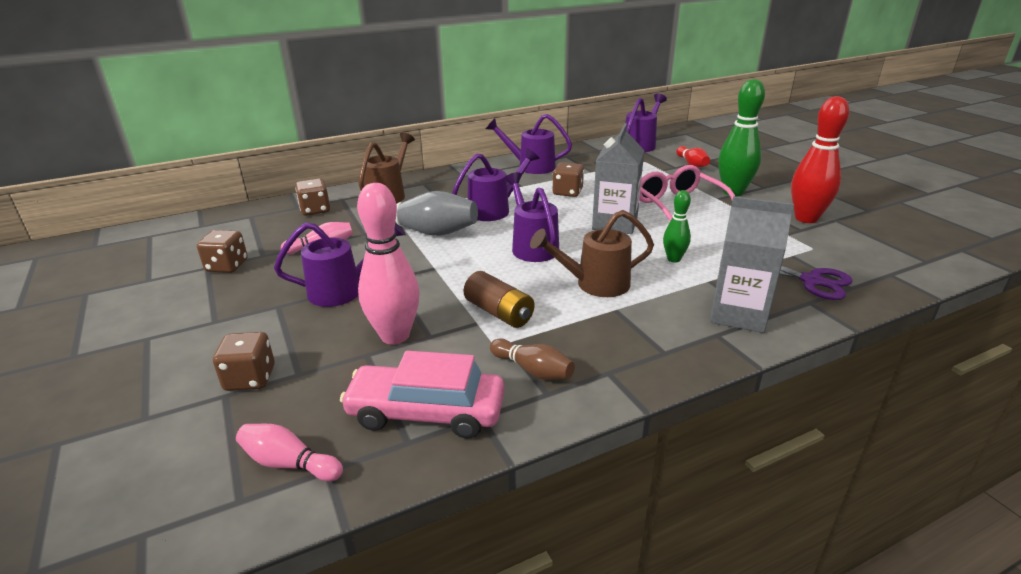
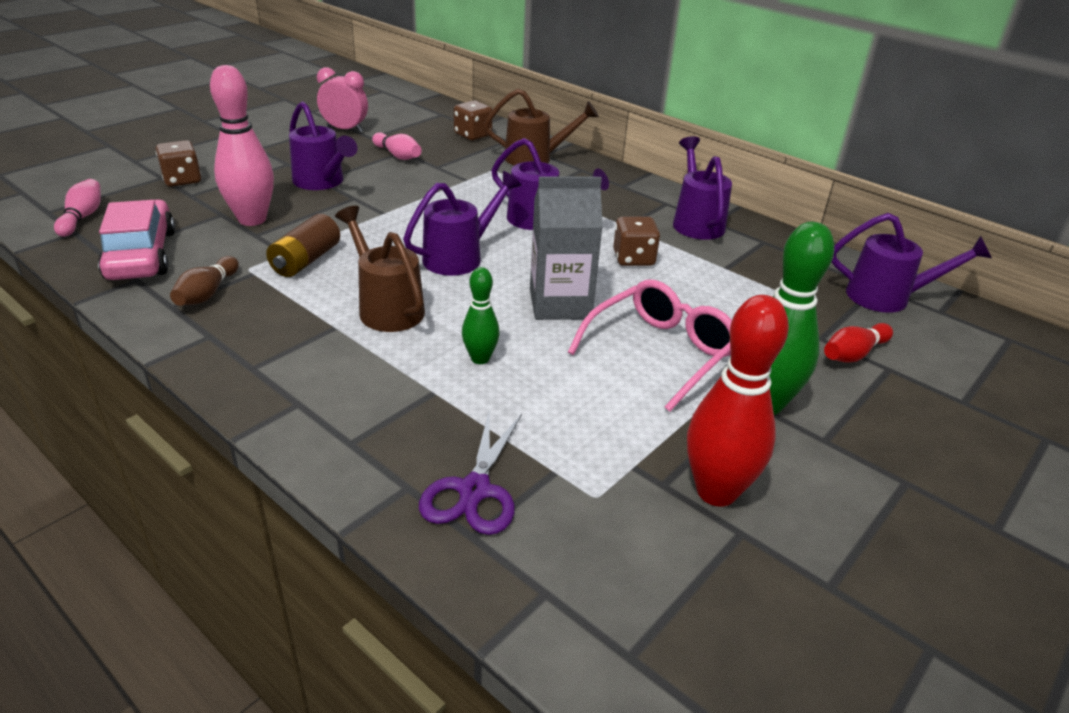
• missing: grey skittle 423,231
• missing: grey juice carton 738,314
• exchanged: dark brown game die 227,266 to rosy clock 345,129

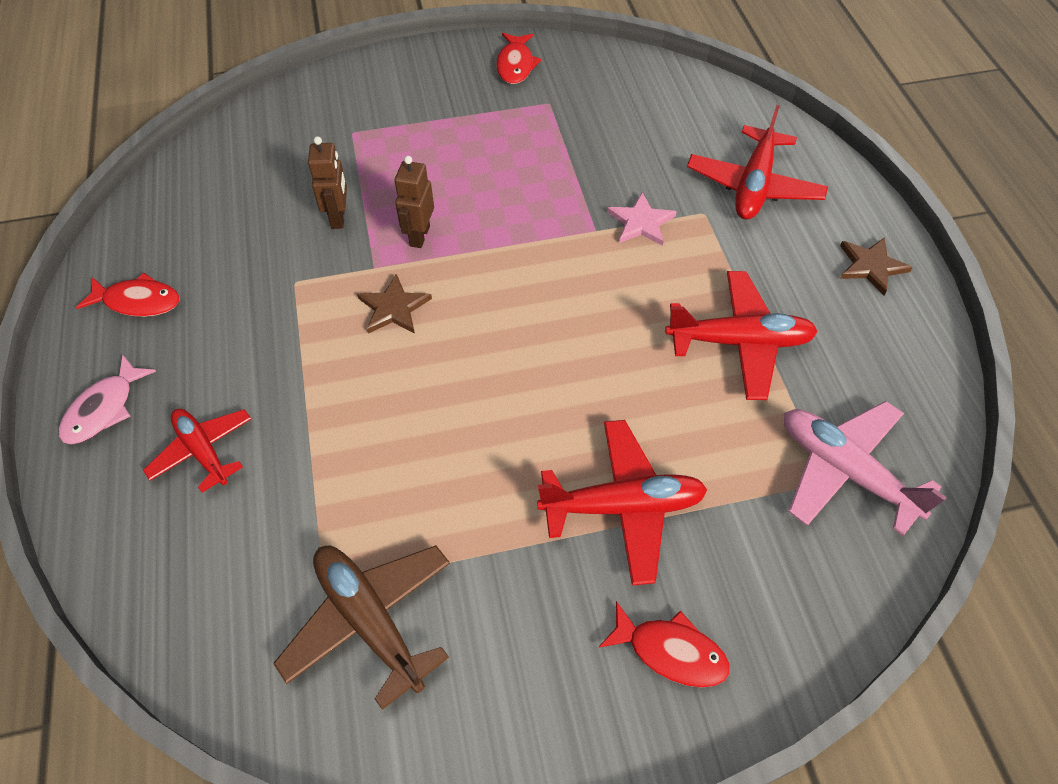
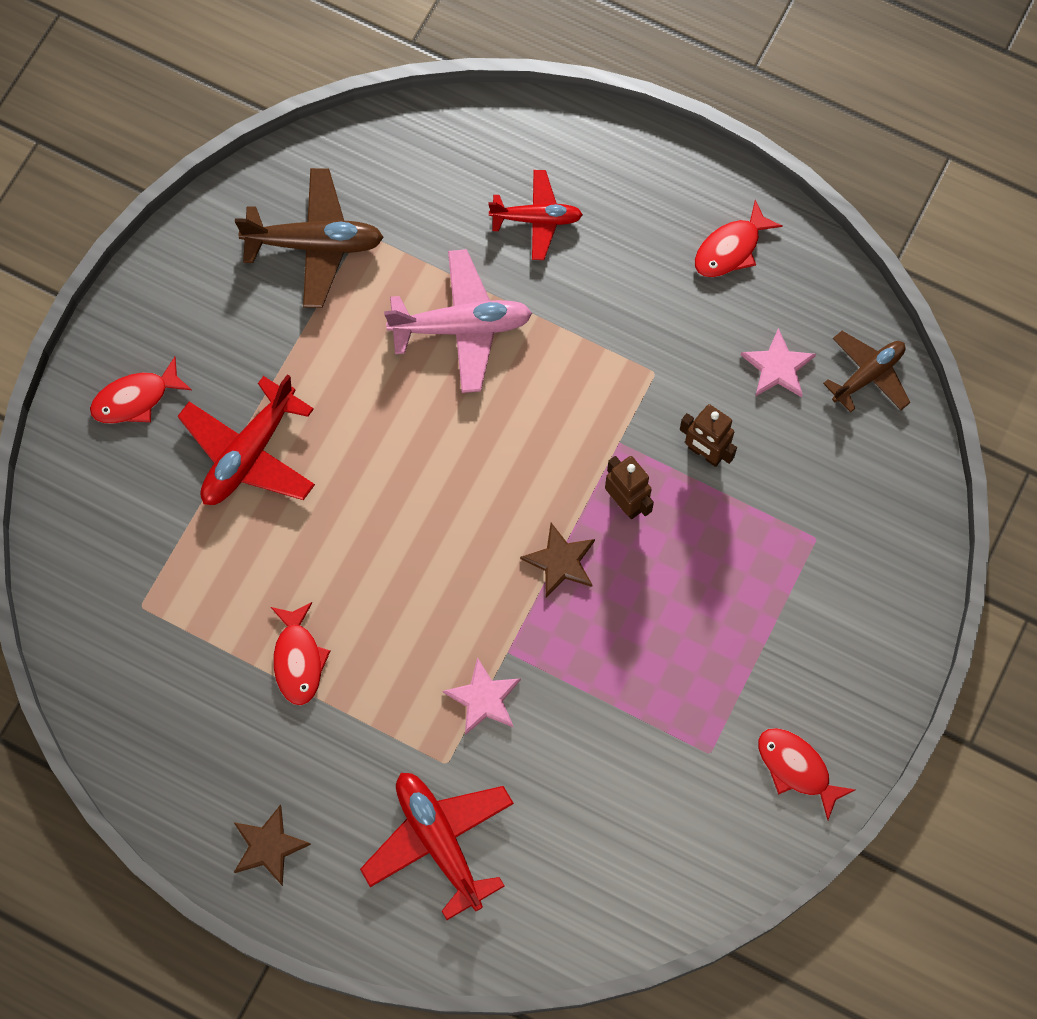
• missing: rosy fish figure 104,409
• appeared: rosy star 778,367
• appeared: dark brown aeroplane 868,375
• relocated: dark brown star 394,308 to 560,561
• relocated: rosy aeroplane 845,471 to 461,327
• exchanged: red aeroplane 739,342 to red fish figure 298,660

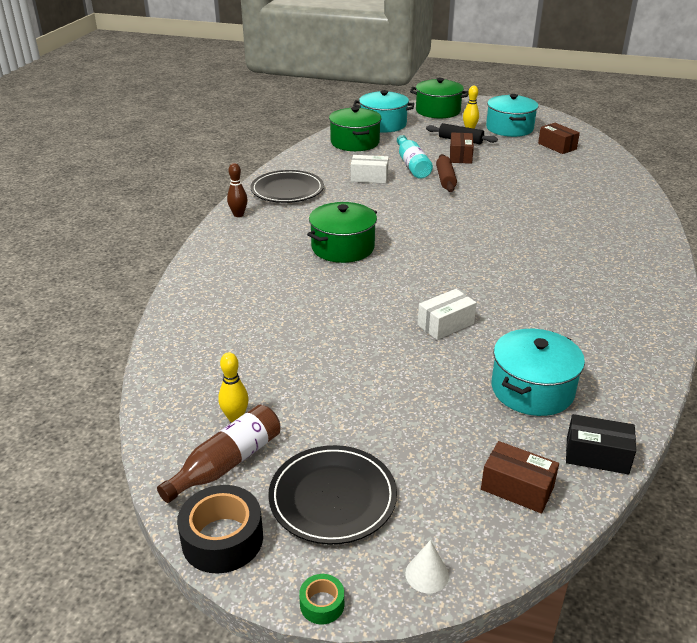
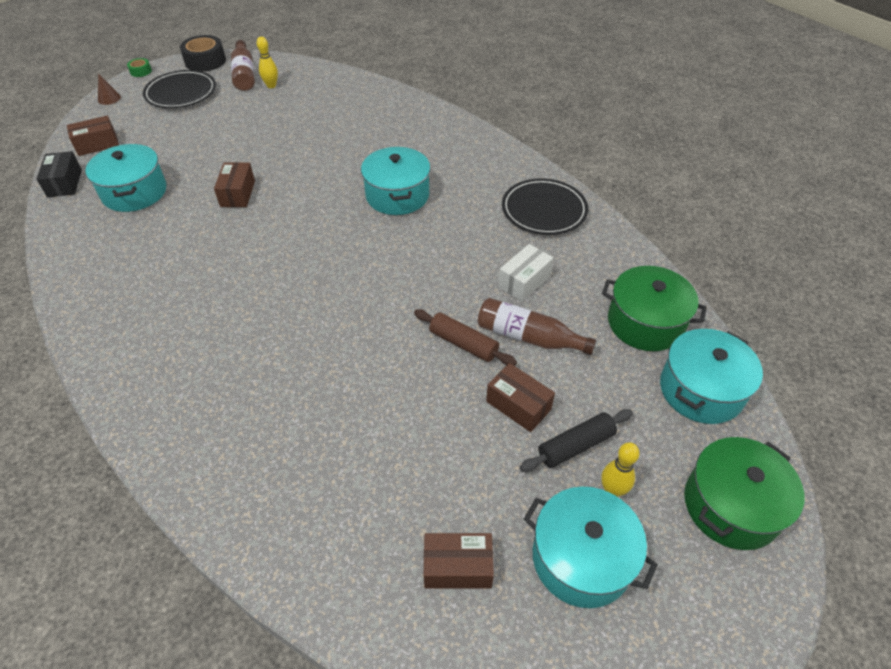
• missing: dark brown skittle 238,214
• colour: green cooking pot 343,247 to turquoise cooking pot 397,195
• colour: turquoise bottle 412,165 to dark brown bottle 528,337
• colour: white solid cone 427,574 to dark brown solid cone 109,98
• colour: white parcel 445,324 to dark brown parcel 237,193
• spun: black parcel 597,455 = 65,183 60 degrees counterclockwise

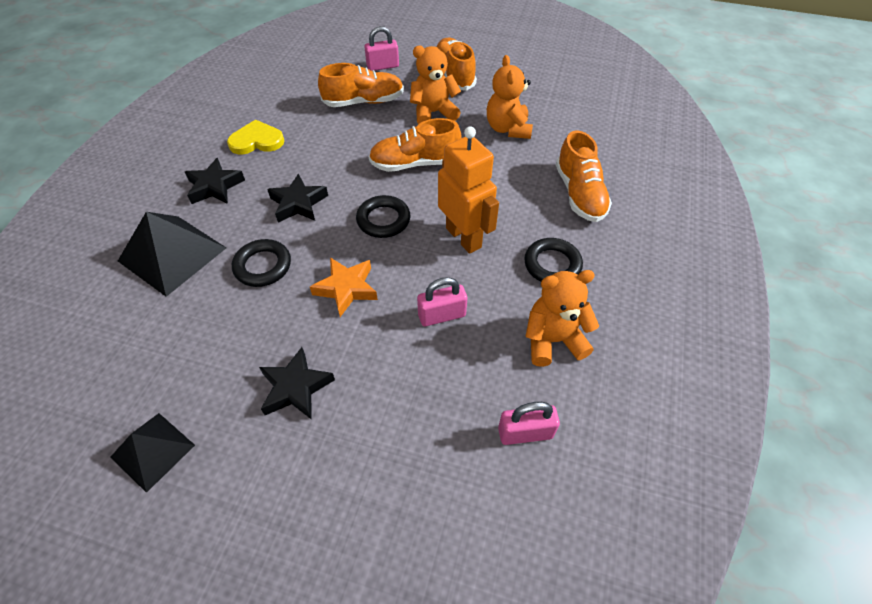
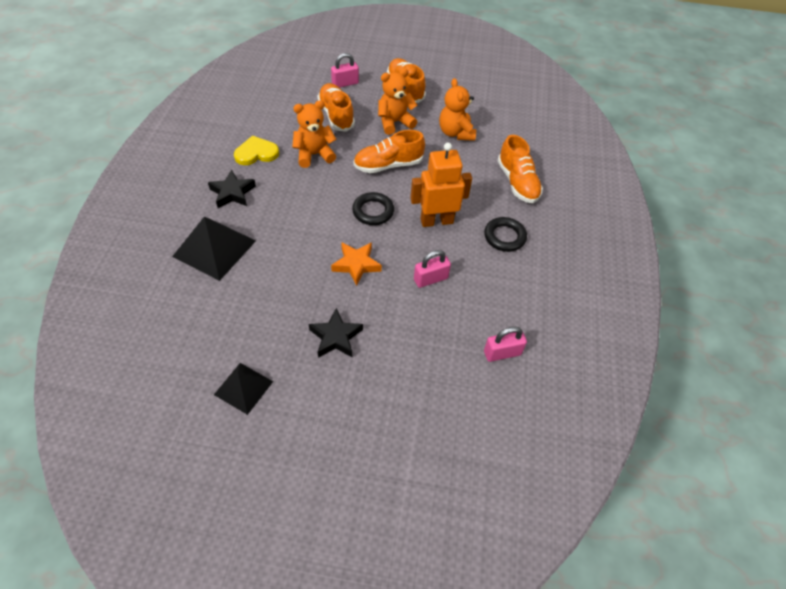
• missing: black torus 263,266
• missing: black star 298,203
• relocated: orange-coloured teddy bear 553,340 to 314,155
• spun: orange-coloured sneaker 364,102 = 336,115 90 degrees counterclockwise
• spun: orange-coloured robot figure 464,237 = 436,221 60 degrees counterclockwise

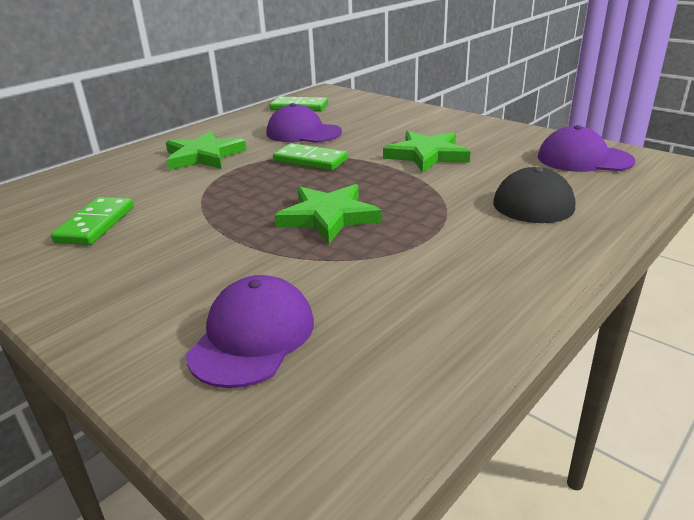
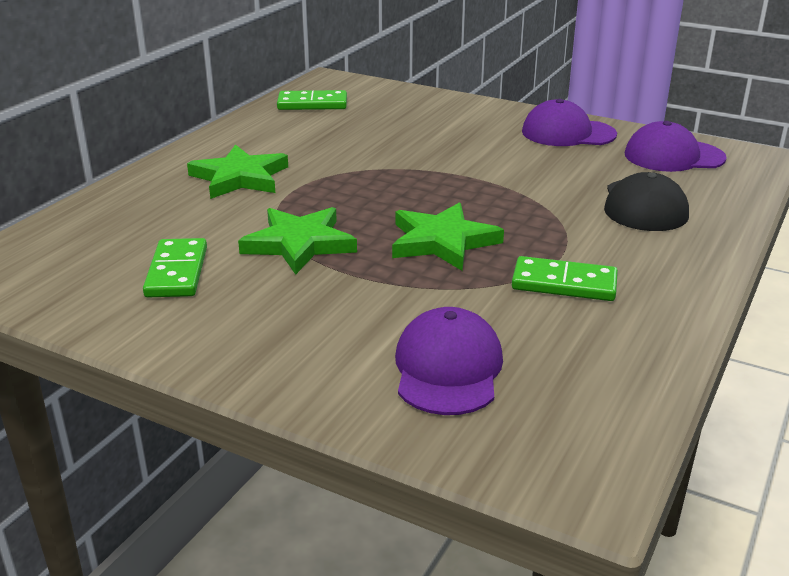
• relocated: violet baseball cap 303,133 to 568,133
• relocated: green domino piece 310,160 to 564,283
• relocated: green star 427,155 to 299,244

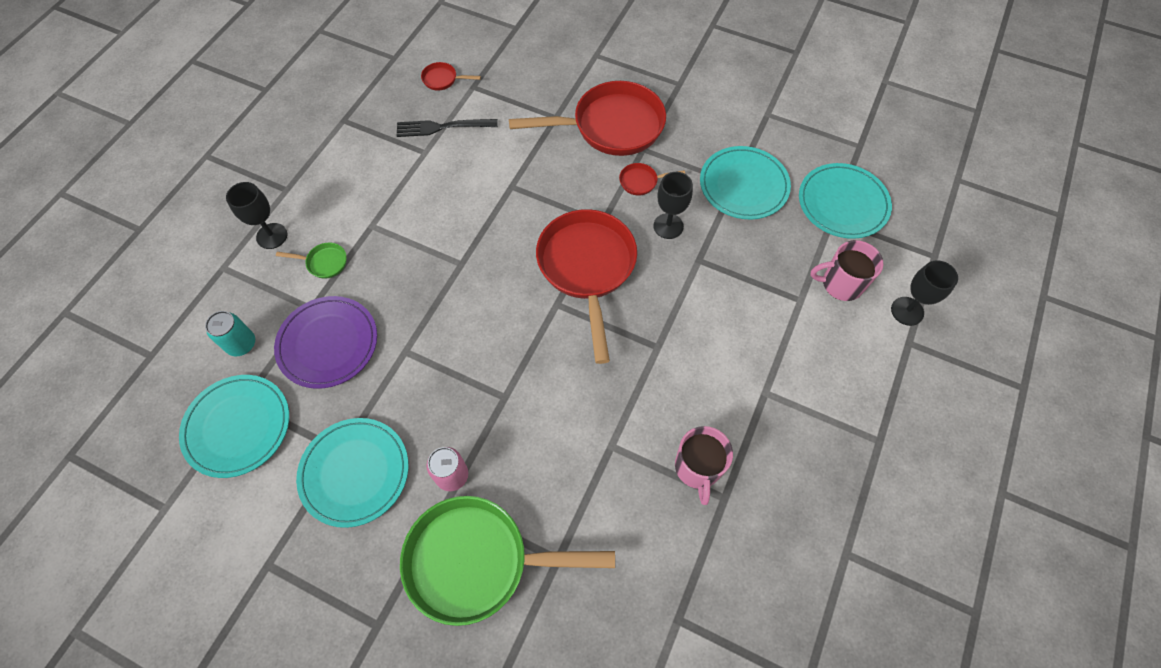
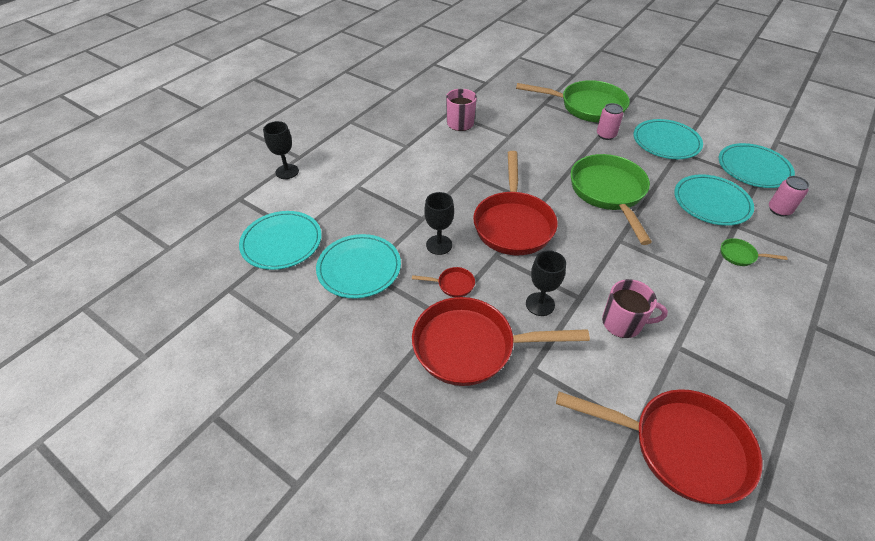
• missing: black dinner fork 443,127
• appeared: green skillet 608,193
• relocated: black wine glass 272,236 to 540,304
• relocated: rosy tea mug 840,284 to 623,323
• colour: turquoise tin 241,344 to rosy tin 779,210
• colour: violet plate 328,343 to turquoise plate 711,202
• size: red skillet 443,79 = 679,447 x2.47

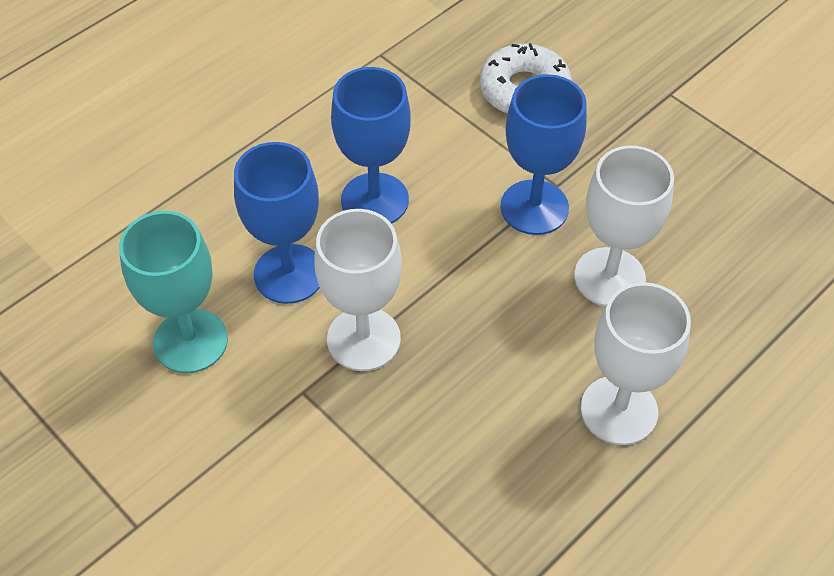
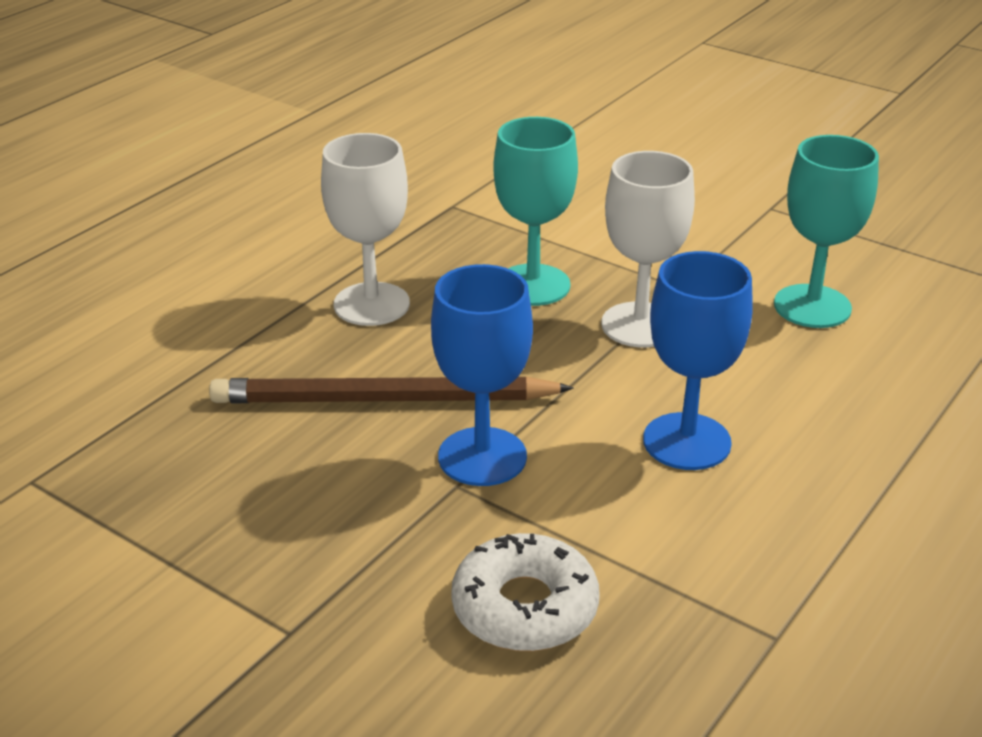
• missing: cobalt wine glass 289,274
• appeared: turquoise wine glass 533,285
• exchanged: white wine glass 609,277 to dark brown wooden pencil 383,400

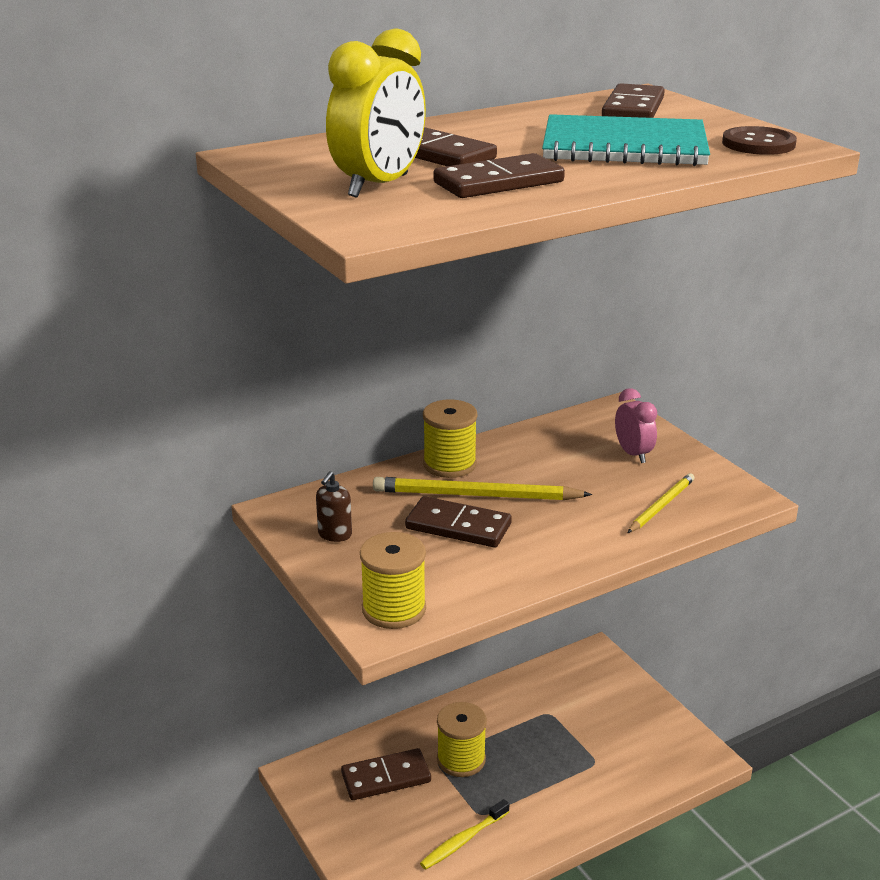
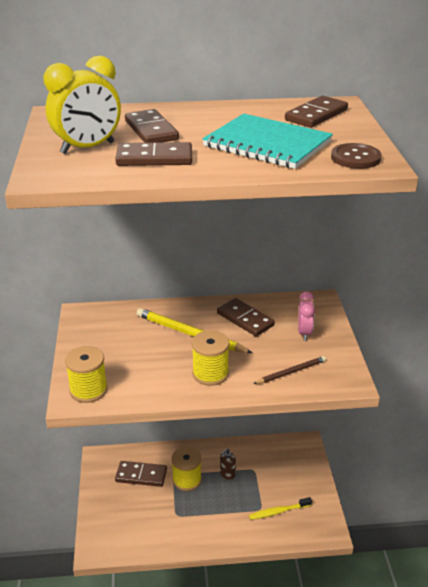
• relocated: dark brown soap pump 334,534 to 227,474
• relocated: dark brown domino piece 458,526 to 245,319
• relocated: yellow toothbrush 463,840 to 278,511
• relocated: yellow bobbin 449,464 to 210,374
• colour: yellow wooden pencil 661,505 to dark brown wooden pencil 291,372

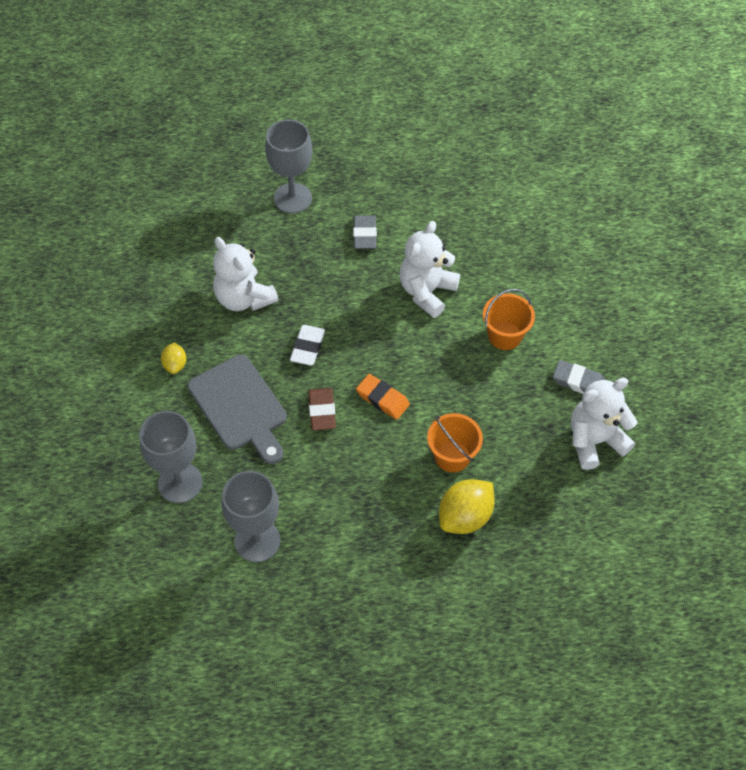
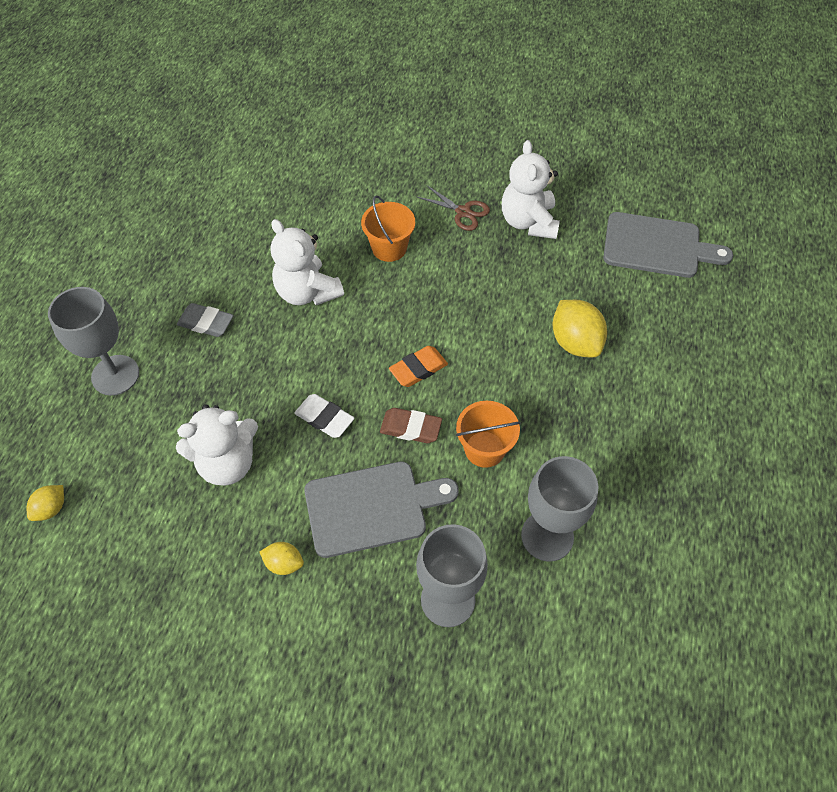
• appeared: yellow citrus fruit 51,509
• appeared: grey cutting board 657,246
• relocated: orange-coloured sand bucket 452,456 to 484,449
• exchanged: grey eraser 578,381 to dark brown scissors 463,212

